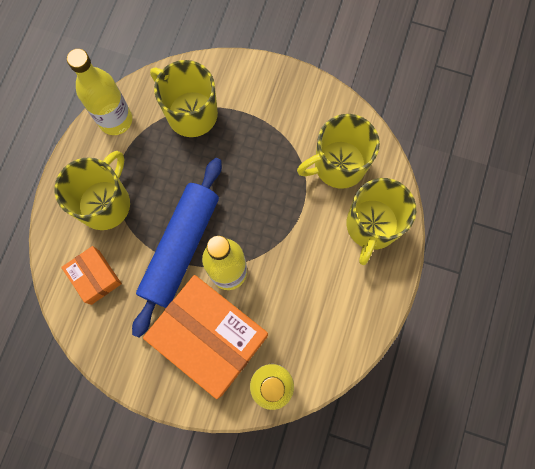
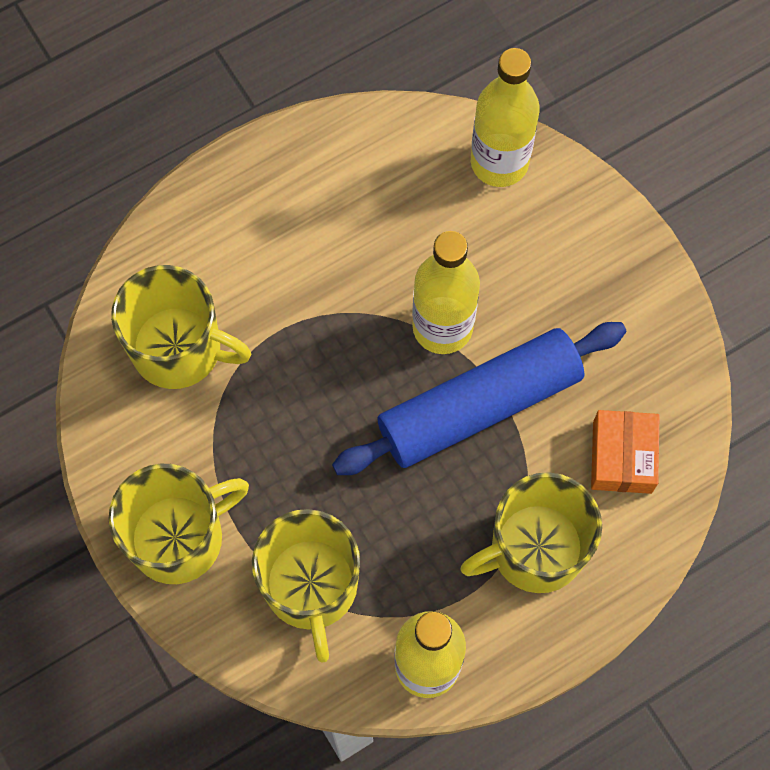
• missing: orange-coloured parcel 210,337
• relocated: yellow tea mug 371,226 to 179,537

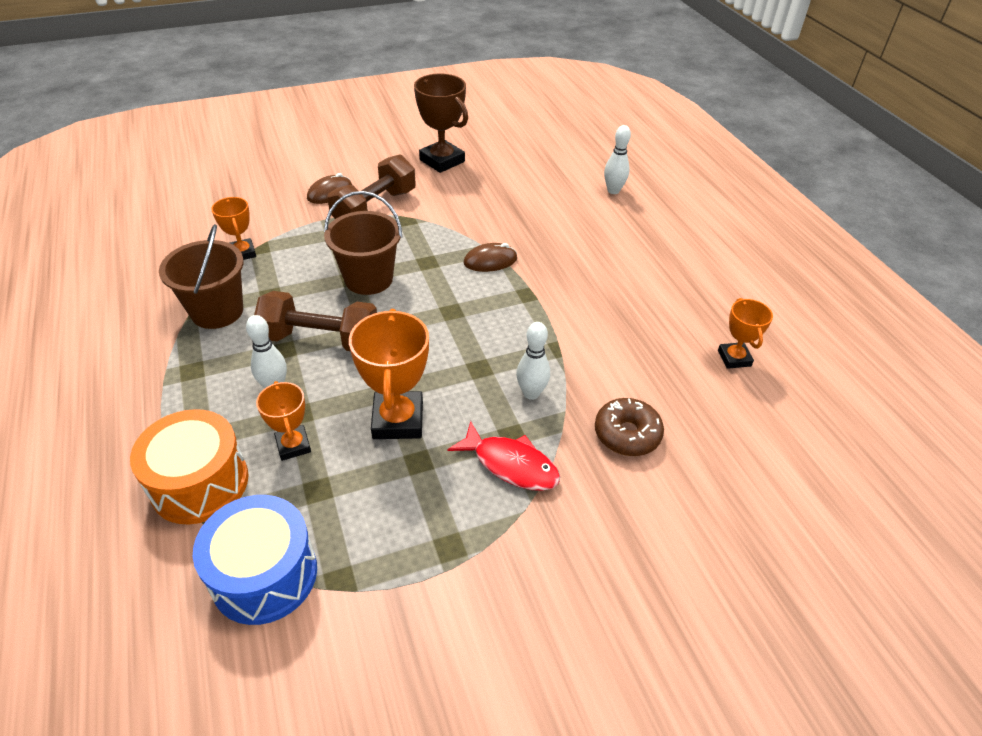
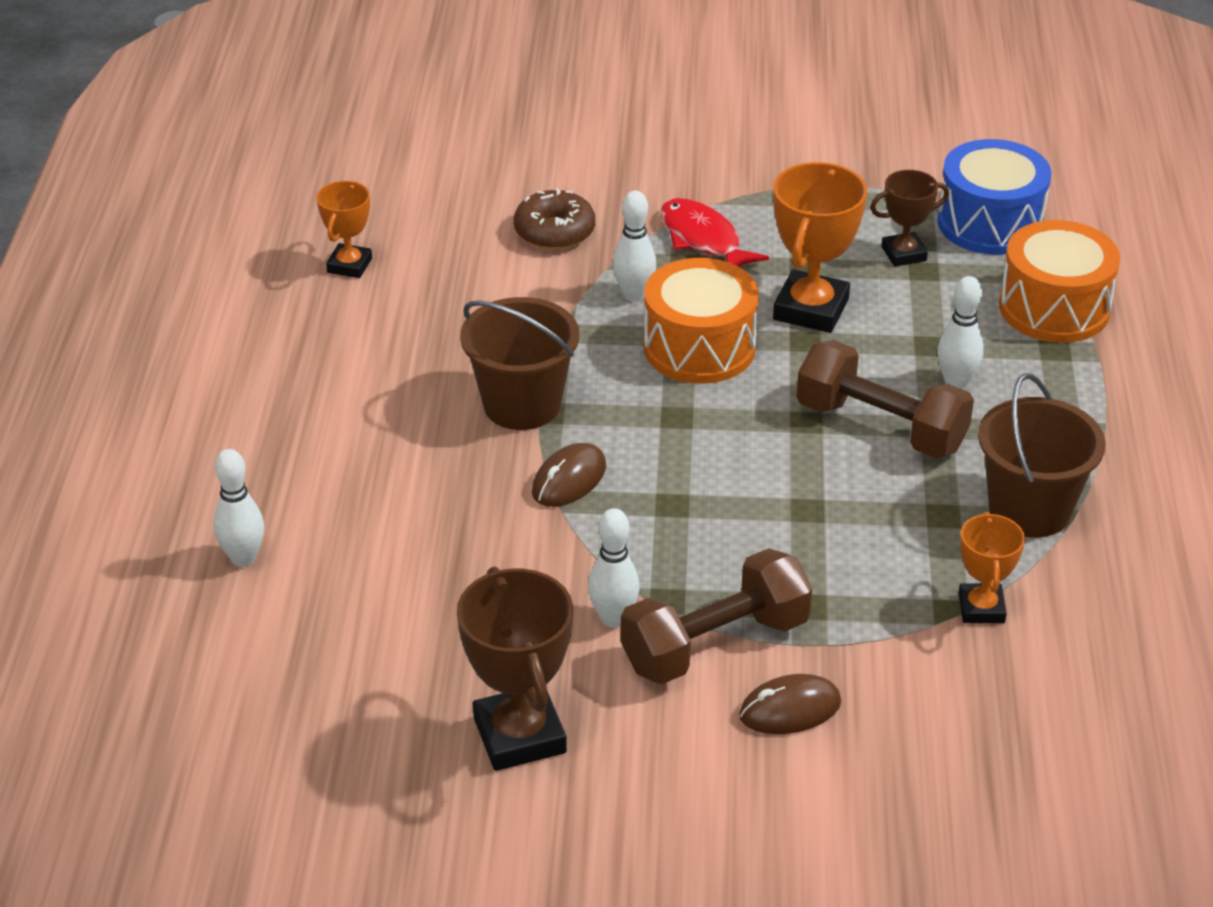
• missing: orange-coloured trophy 293,445
• appeared: white skittle 613,618
• appeared: orange-coloured snare drum 699,347
• appeared: dark brown trophy 903,254
• relocated: dark brown sand bucket 368,279 to 522,405
• spun: dark brown mouse 490,261 = 569,479 60 degrees counterclockwise

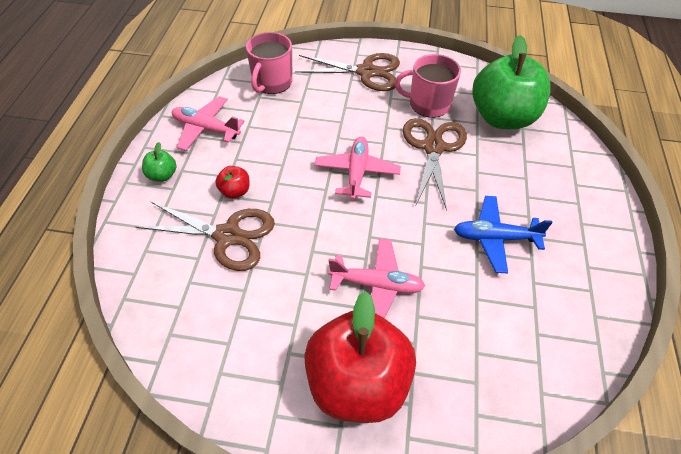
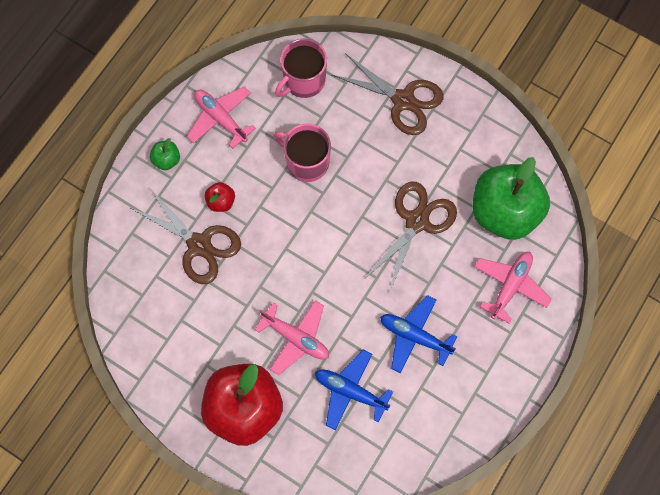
• appeared: cobalt aeroplane 350,391
• relocated: rosy aeroplane 357,173 to 510,286
• relocated: rosy tea mug 428,104 to 306,162

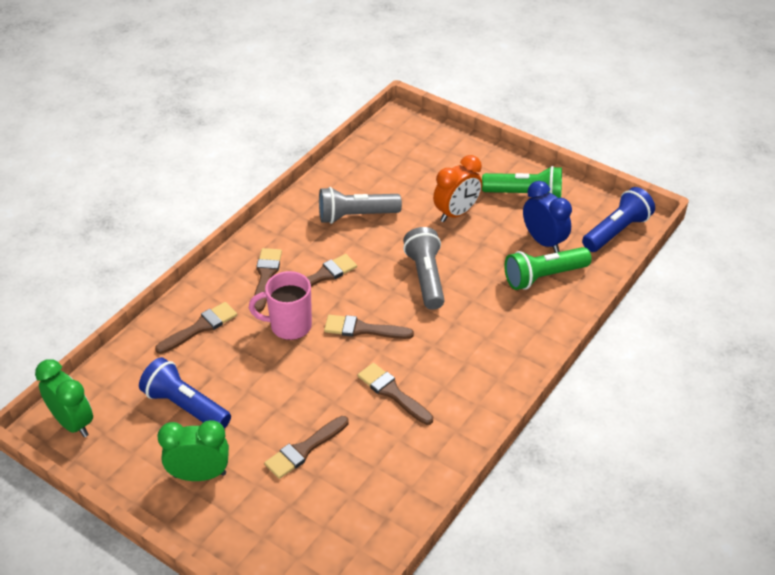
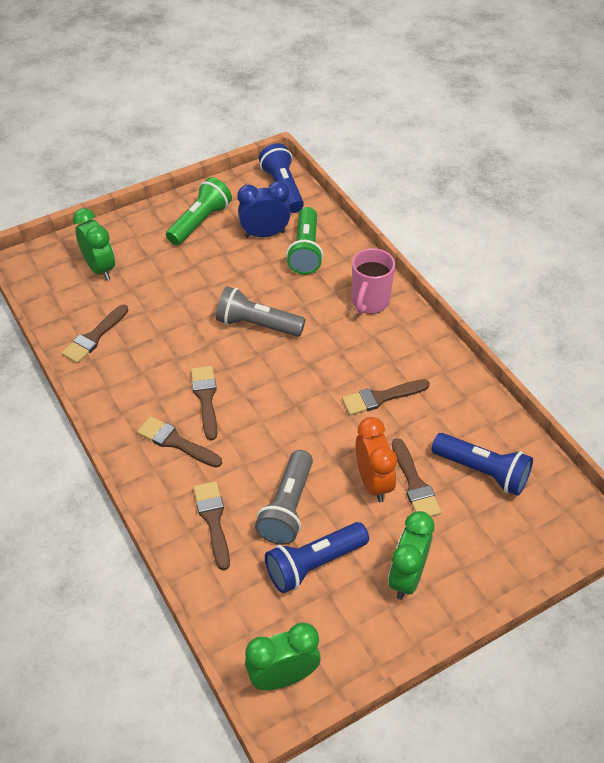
• appeared: green clock 100,268
• appeared: cobalt torch 482,472
• relocated: rosy tea mug 289,326 to 369,302
• relocated: grey torch 355,216 to 287,507
• relocated: dark brown paint brush 363,329 to 94,337
• relocated: orange-coloured clock 456,213 to 373,482

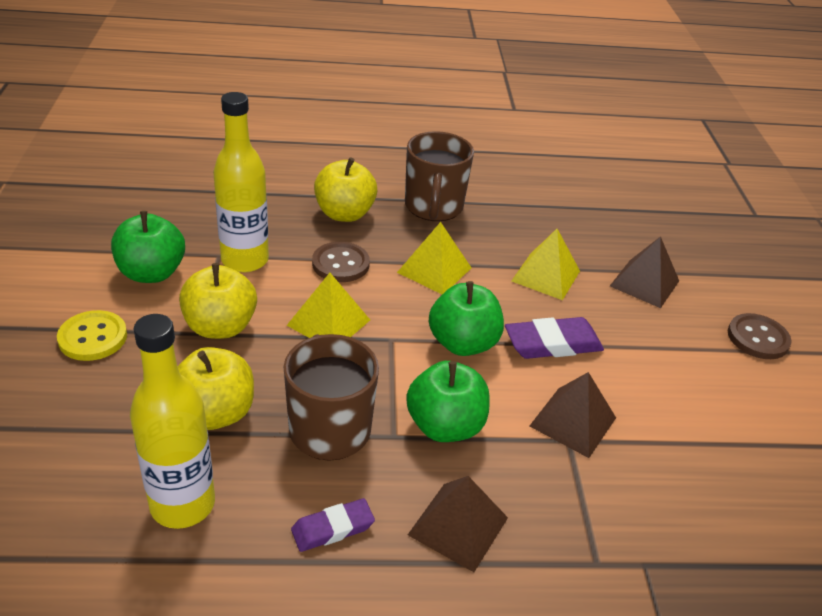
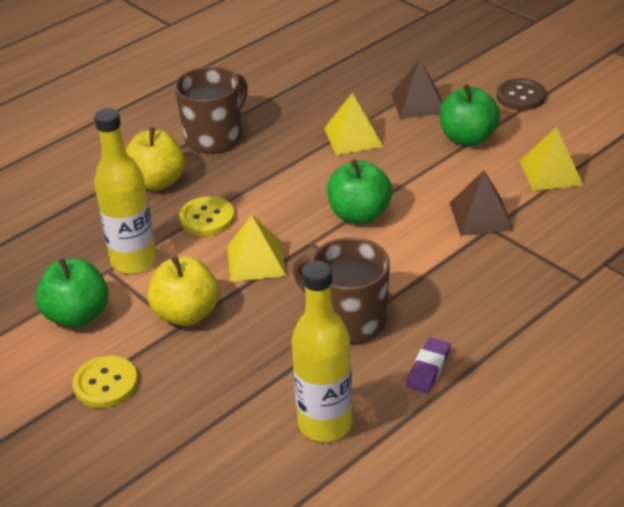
• missing: yellow apple 215,413
• missing: dark brown pyramid 458,526
• missing: violet eraser 552,343
• relocated: yellow pyramid 434,270 to 551,172
• relocated: green apple 445,426 to 467,138
• colour: dark brown button 340,264 to yellow button 207,218
• spun: dark brown tea mug 433,207 = 215,137 105 degrees counterclockwise

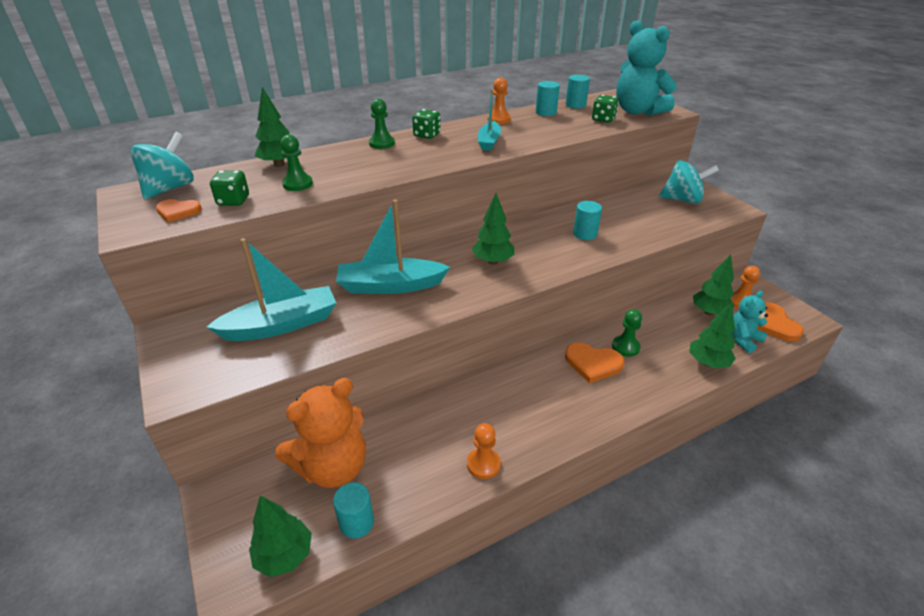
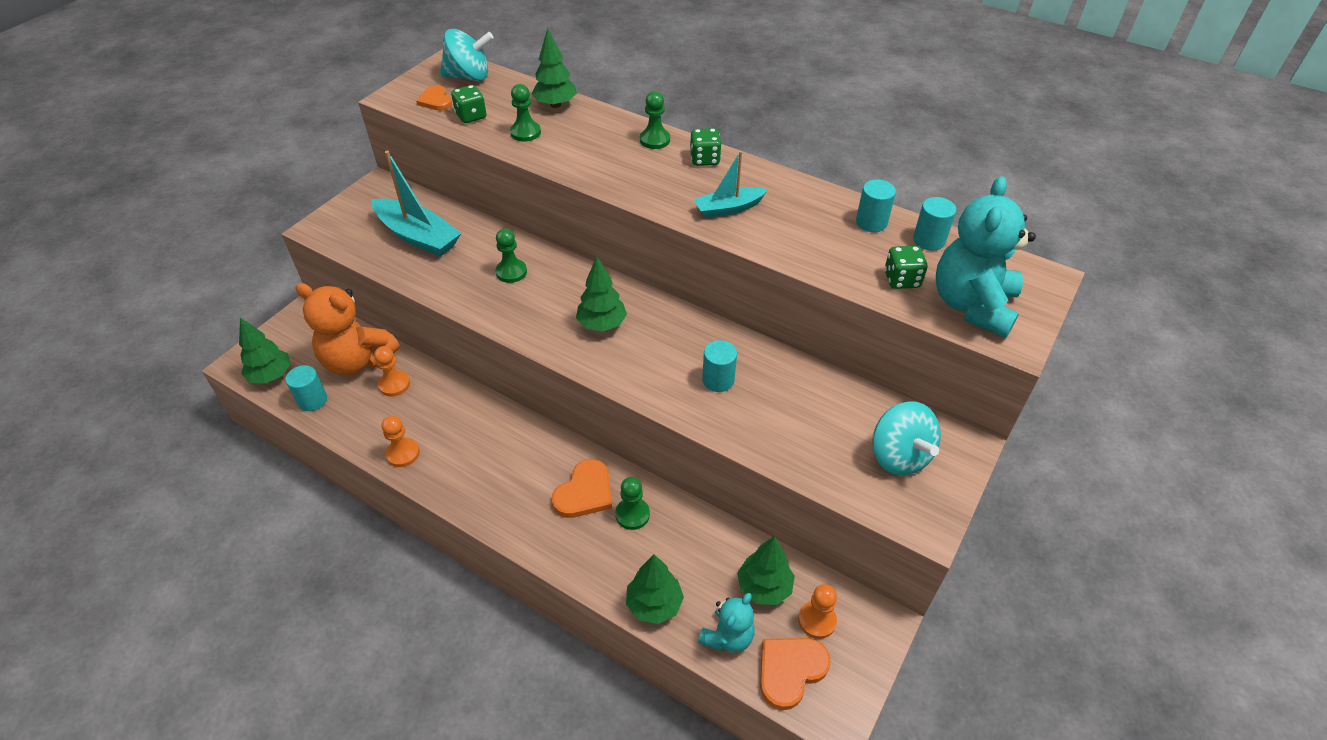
• relocated: orange-coloured game pawn 499,119 to 394,384
• exchanged: turquoise boat 390,286 to green game pawn 511,272
• spun: orange-coloured heart 593,363 = 585,492 135 degrees counterclockwise
• spun: turquoise teddy bear 742,339 = 727,636 105 degrees clockwise

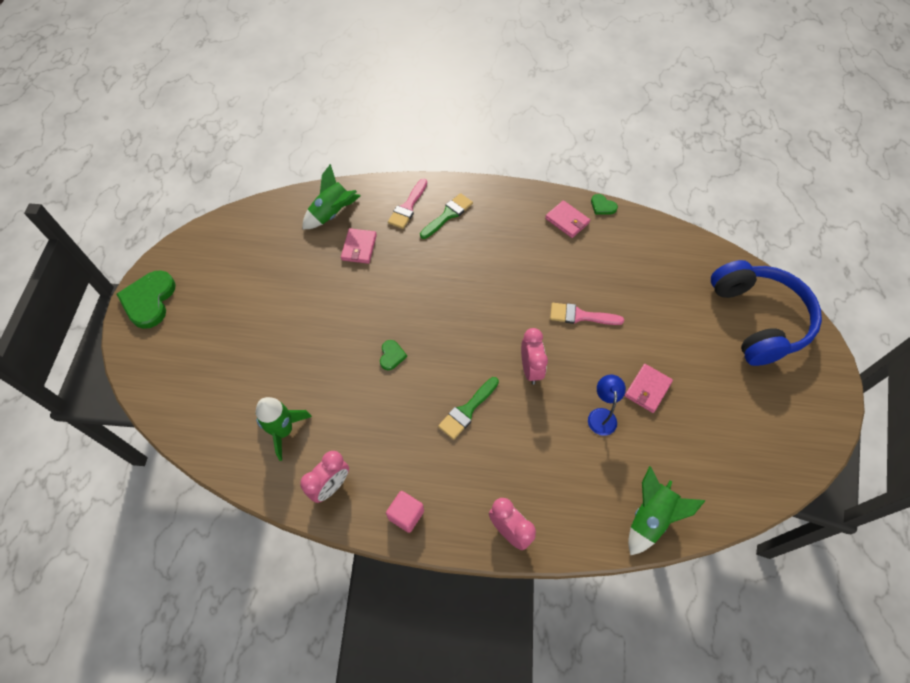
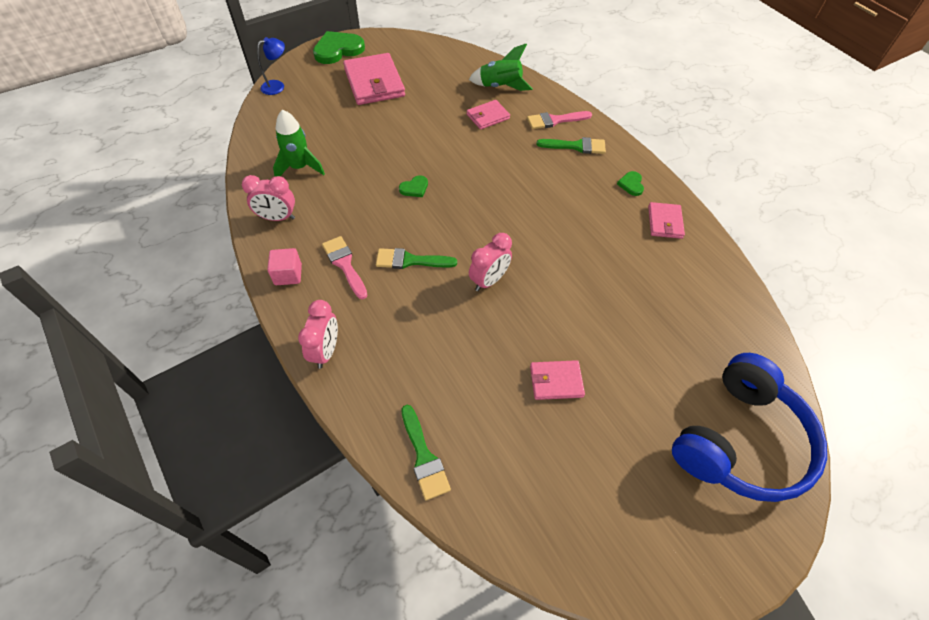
• appeared: rosy card wallet 374,83
• relocated: rosy paint brush 580,316 to 344,264
• relocated: cobalt reading lamp 601,415 to 277,86
• relocated: green heart 602,206 to 631,184
• exchanged: green spaceship 650,517 to green paint brush 424,457

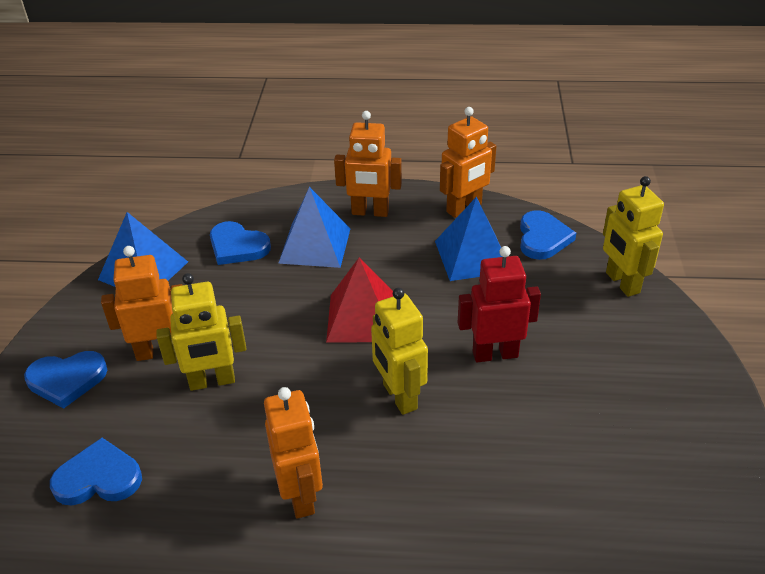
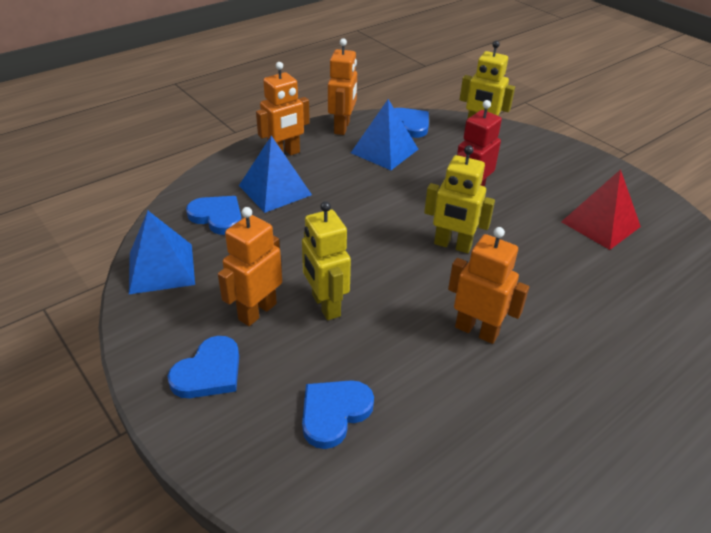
• relocated: red pyramid 362,317 to 600,224
• spun: yellow robot figure 212,381 = 325,305 120 degrees clockwise
• spun: cobalt heart 237,246 = 217,217 135 degrees counterclockwise

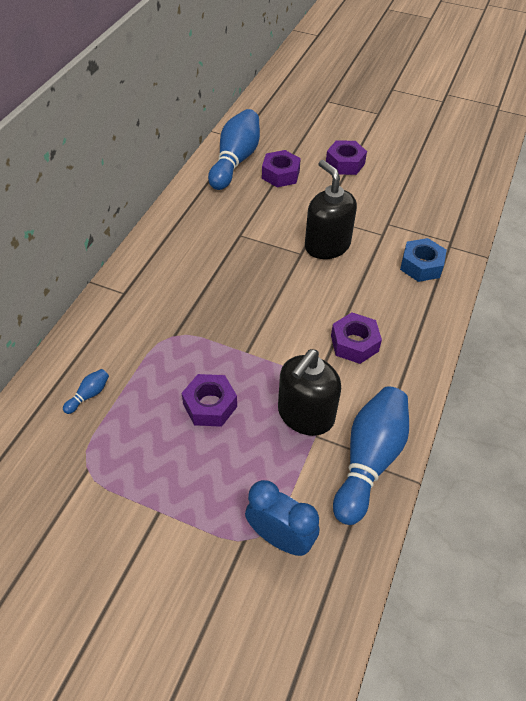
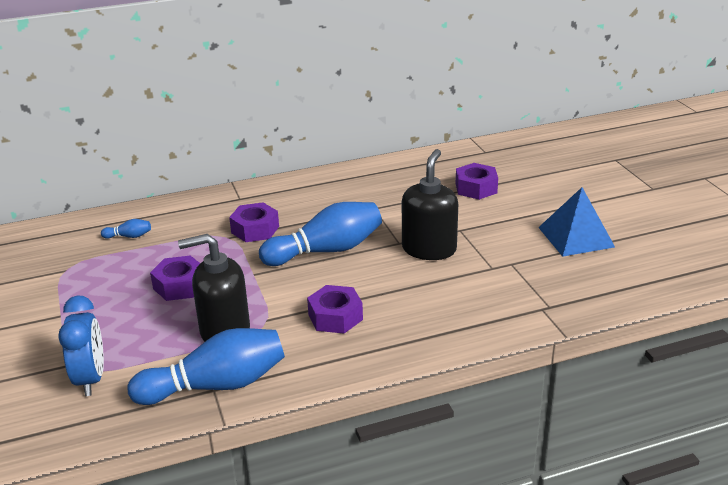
• missing: cobalt hexagon nut 421,265
• appeared: cobalt pyramid 576,237
• relocated: cobalt skittle 235,161 to 326,251
• relocated: violet hexagon nut 345,163 to 255,229

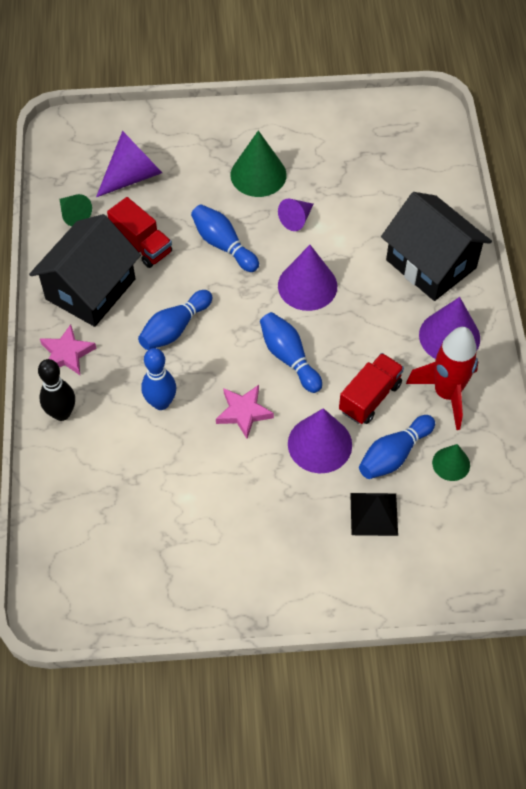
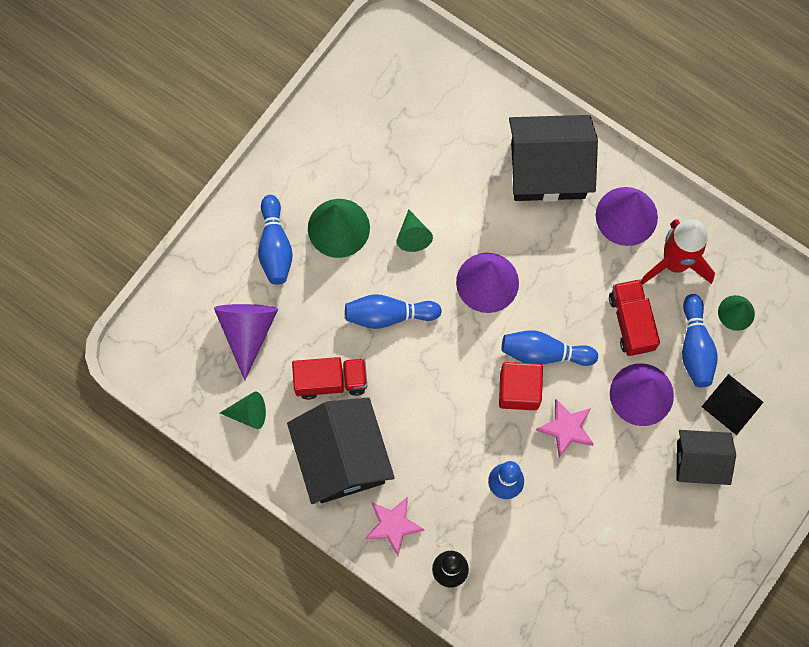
• appeared: red block 519,390
• appeared: black toy house 699,462
• relocated: cobalt skittle 175,328 to 275,246
• colour: violet solid cone 296,219 to green solid cone 413,236

